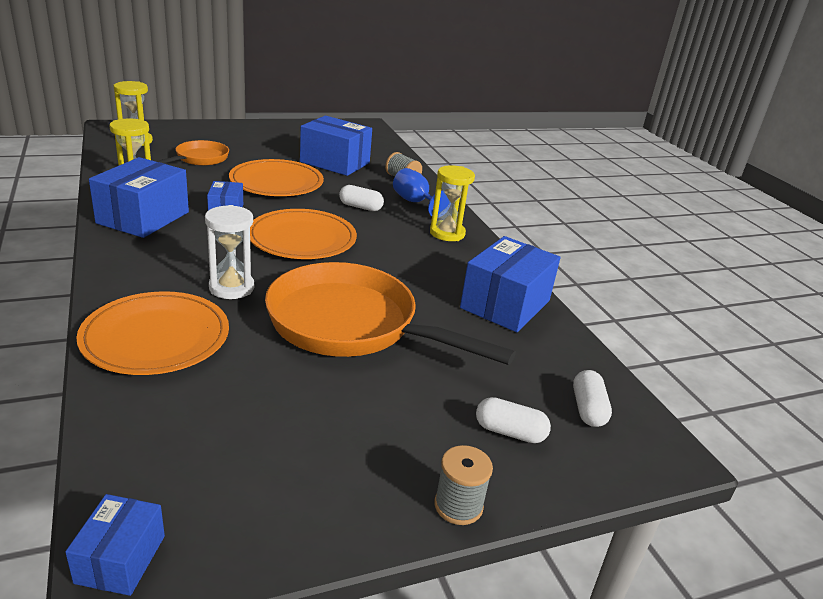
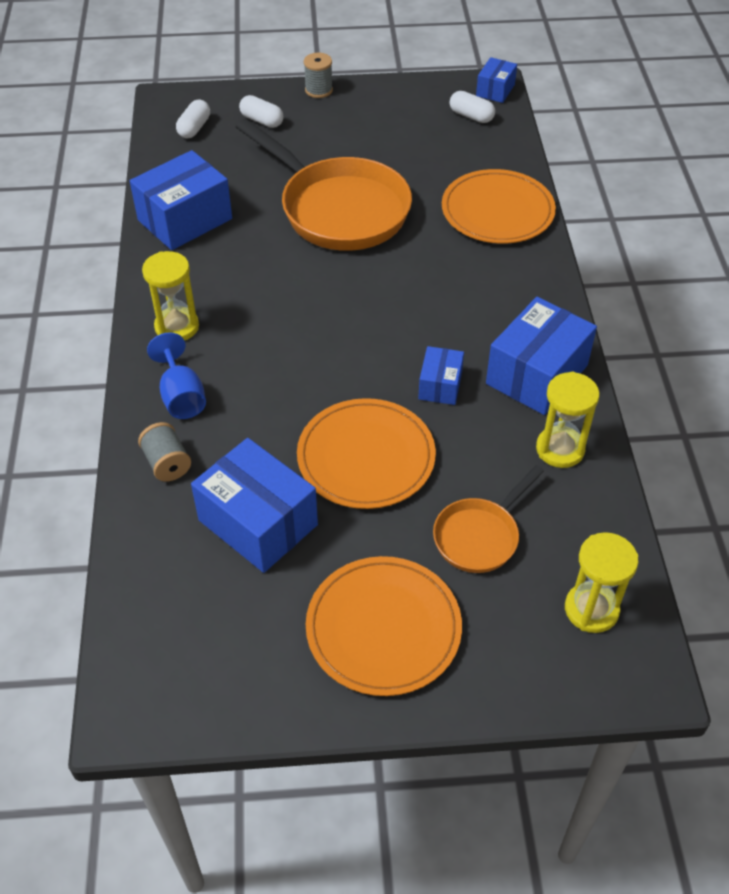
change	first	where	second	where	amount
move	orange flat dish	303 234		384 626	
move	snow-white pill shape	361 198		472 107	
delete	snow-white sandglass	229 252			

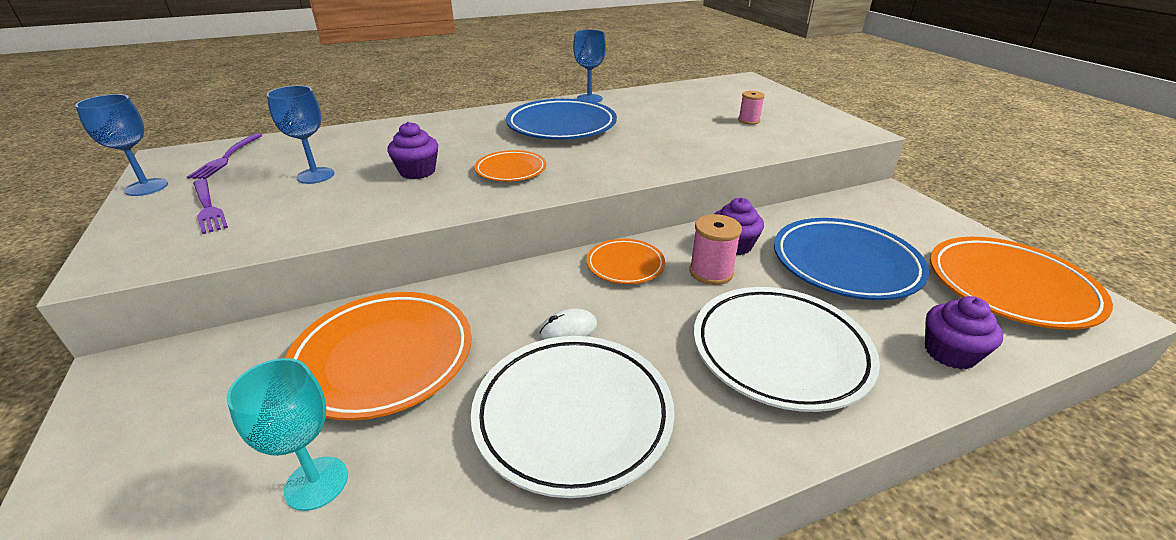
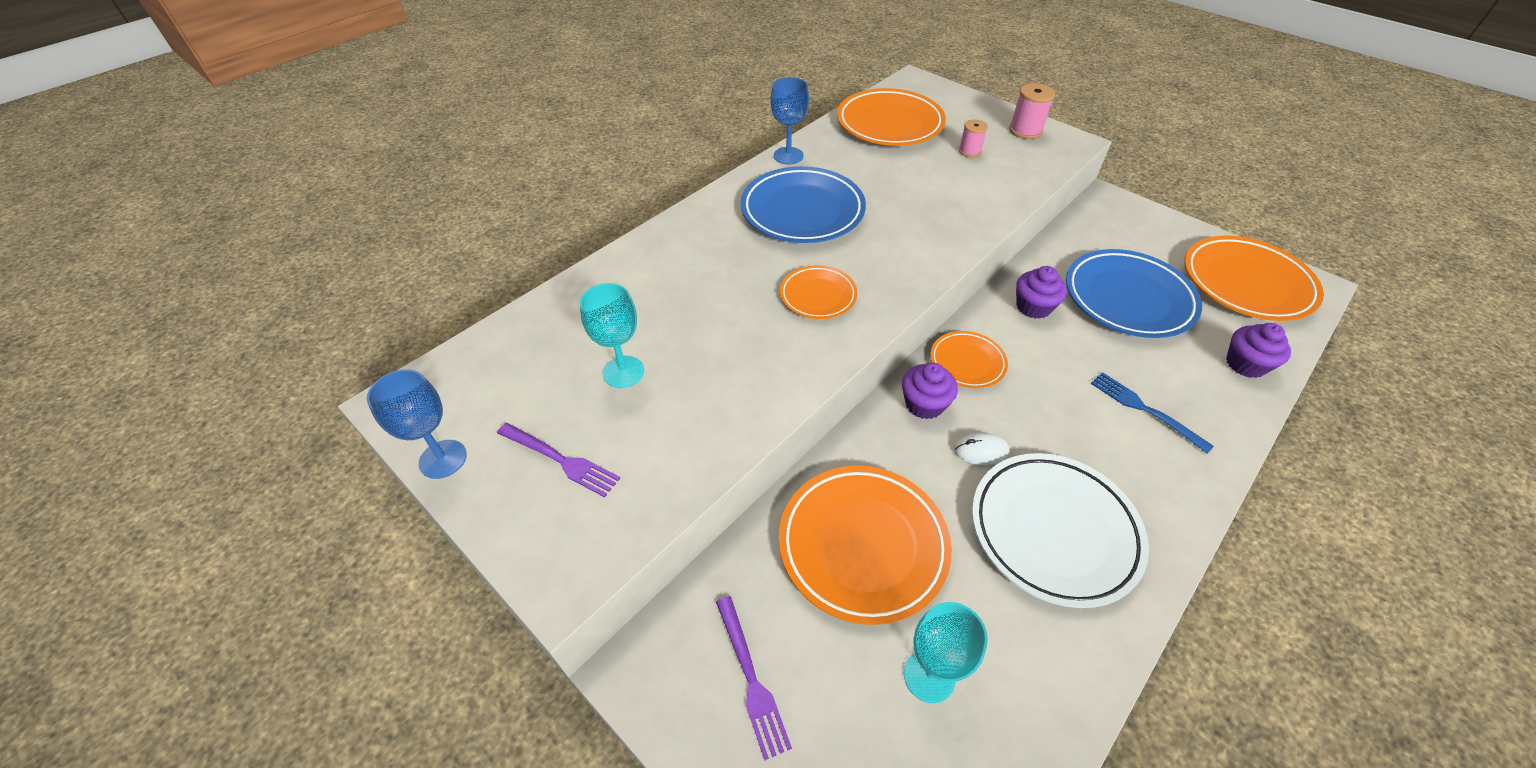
change	first	where	second	where	amount
recolor	blue goblet	300 135	teal goblet	612 335	
move	purple fork	224 156		754 678	
insert			orange flat dish	891 117	
move	purple muffin	412 150		930 391	
rotate	snow-white mouse	568 323		982 449	45 degrees clockwise
move	rosy spool	715 249		1032 111	
replace	snow-white flat dish	787 349	blue fork	1152 413	

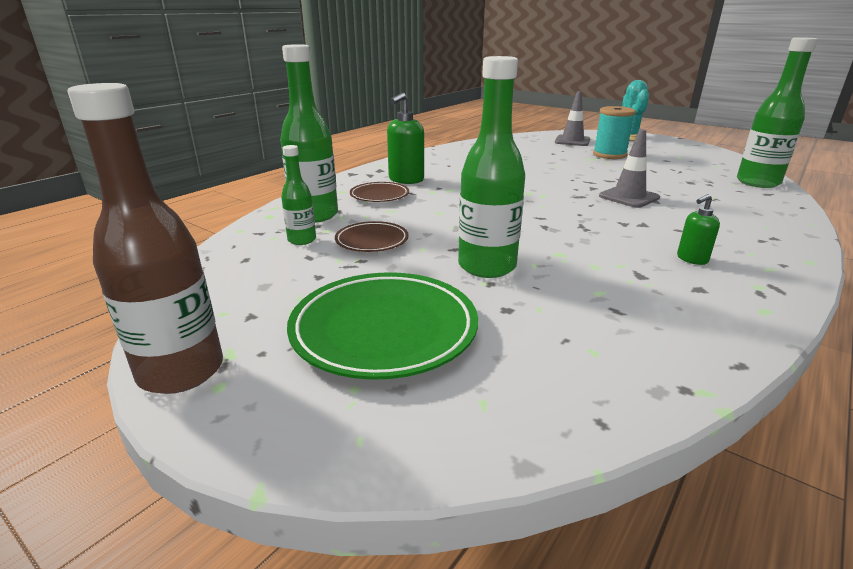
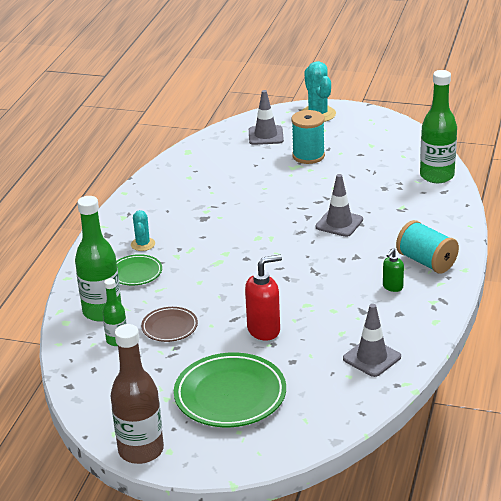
change	first	where	second	where	amount
recolor	brown flat dish	379 192	green flat dish	139 270	
replace	green soap dispenser	405 138	teal prickly plant	143 230	
replace	green bottle	491 167	red soap dispenser	263 298	
insert			grey safety cone	372 340	
insert			teal spool	427 247	

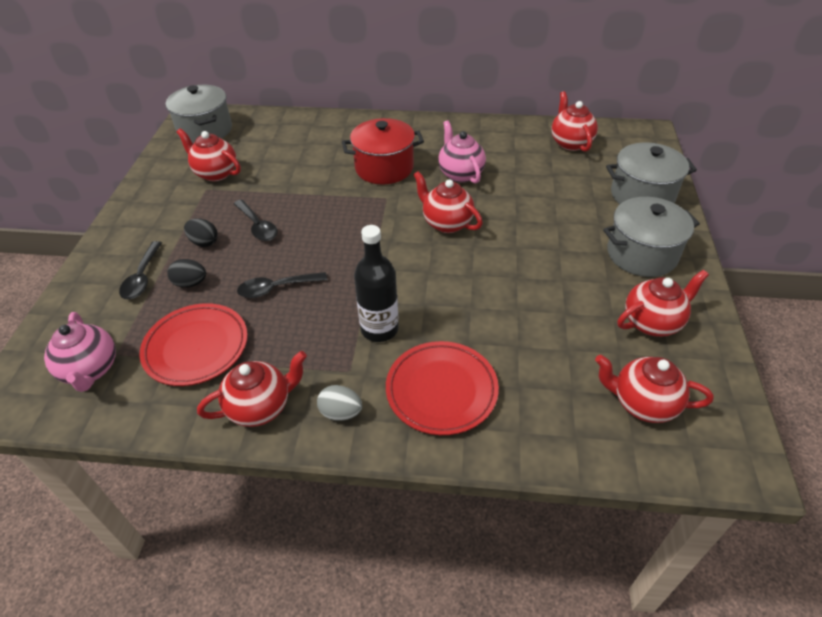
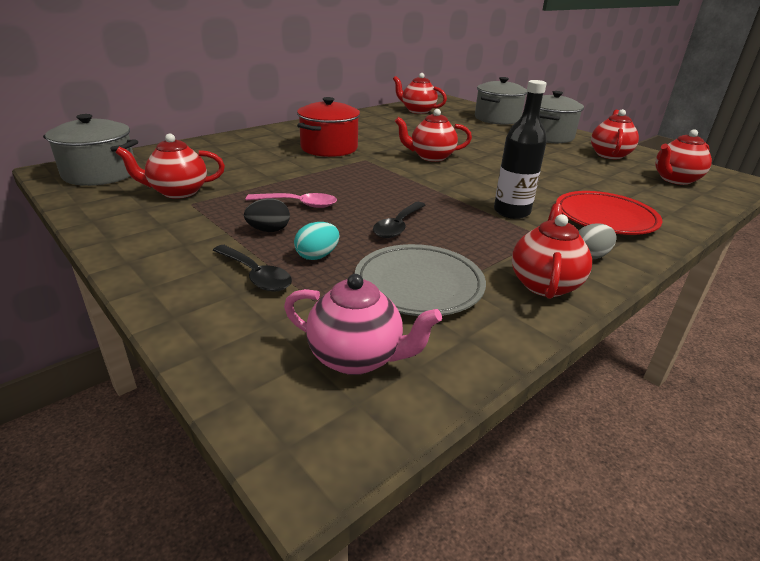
change	first	where	second	where	amount
recolor	black spoon	256 220	rosy spoon	291 200	
recolor	black egg	186 273	teal egg	316 241	
recolor	red flat dish	194 344	grey flat dish	420 280	
delete	rosy teapot	462 152			

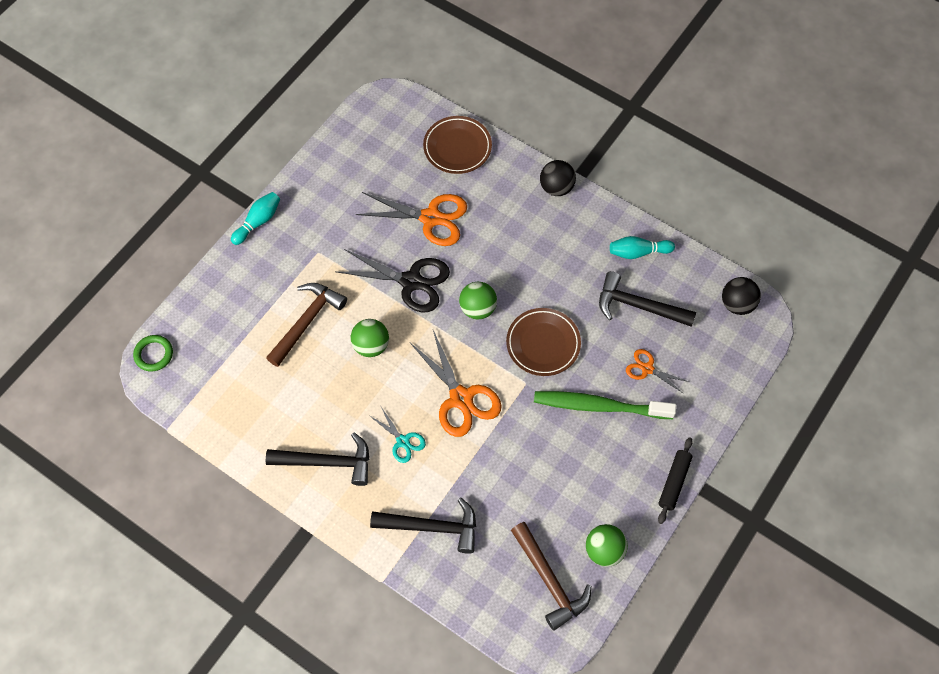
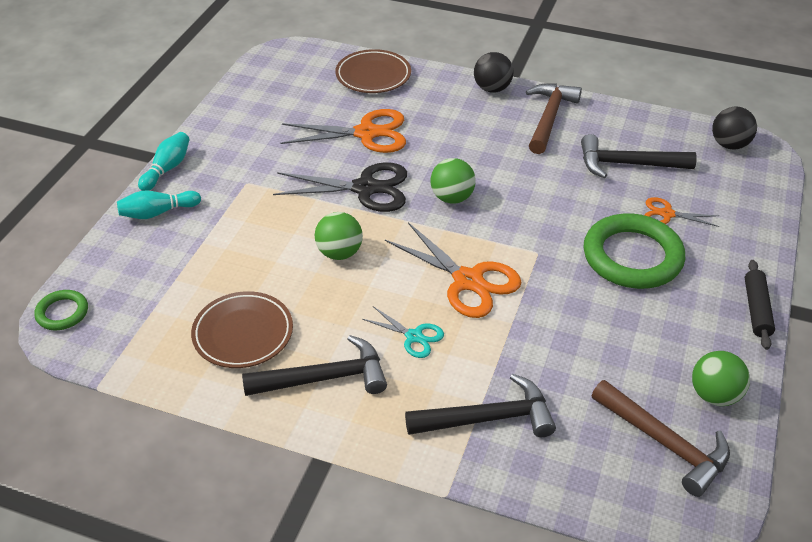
change	first	where	second	where	amount
move	teal tenpin	642 247		159 205	
move	brown flat dish	543 342		242 329	
move	brown carpenter's hammer	306 325		554 118	
replace	green tooth brush	605 405	green torus	634 251	

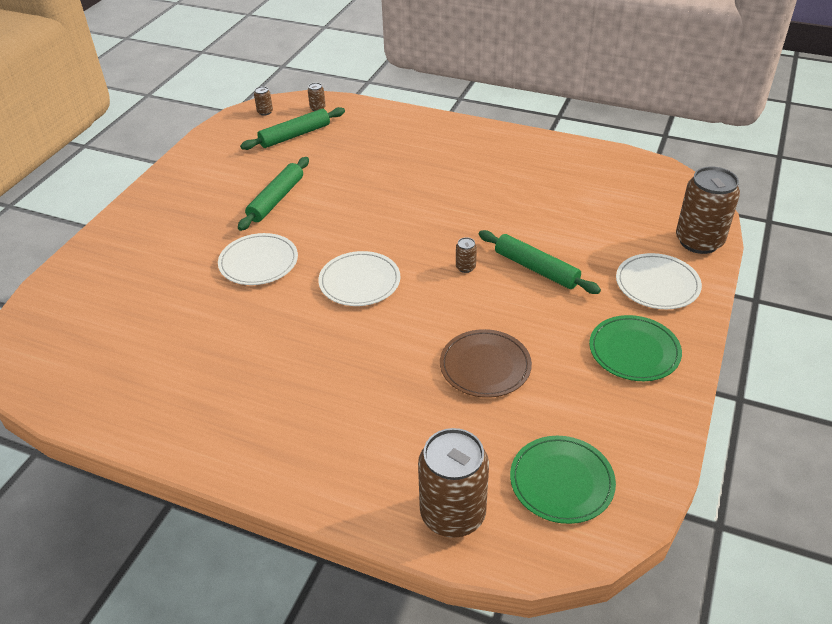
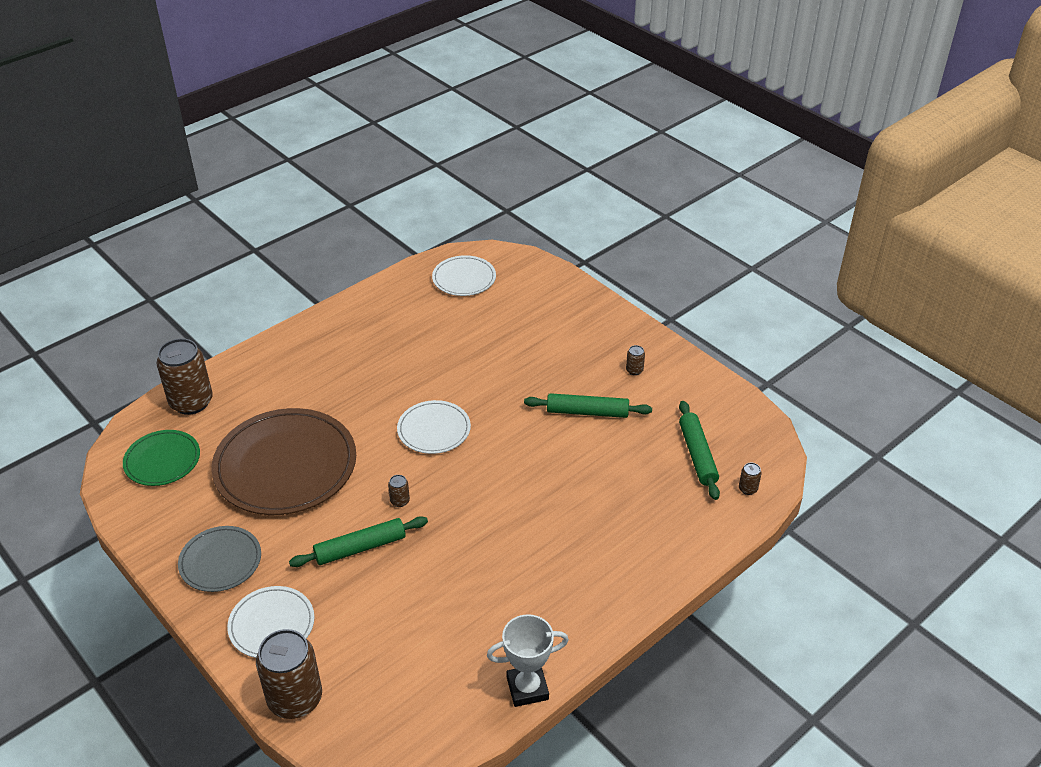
change	first	where	second	where	amount
recolor	green flat dish	635 348	grey flat dish	219 559	
resize	brown flat dish	486 363		283 461	x1.88
move	snow-white flat dish	258 259		464 275	
insert			snow-white prize cup	528 660	
rotate	green rolling pin	273 194		588 405	45 degrees counterclockwise
move	brown can	263 101		635 360	

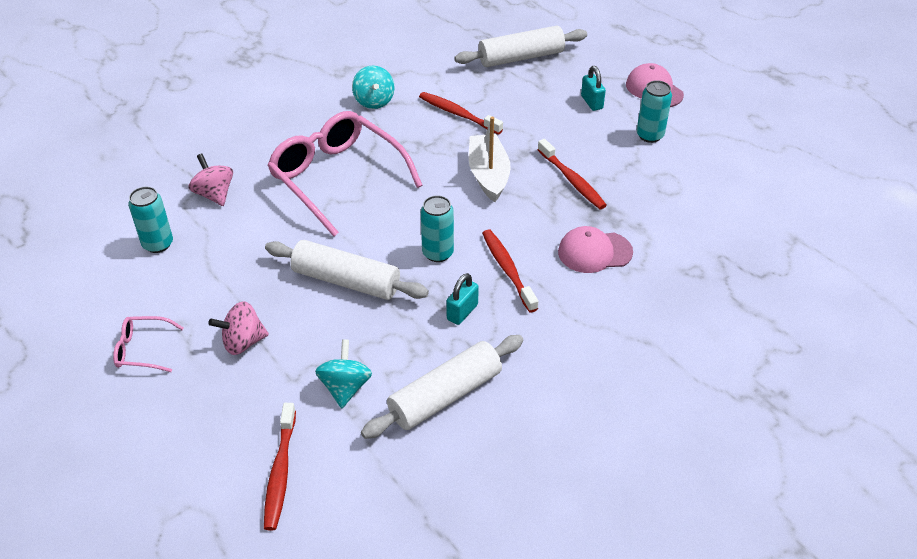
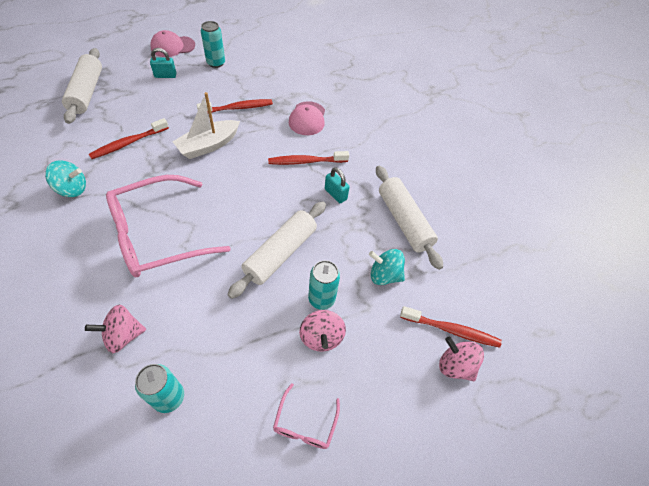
change	first	where	second	where	amount
rotate	snow-white toy boat	489 159		206 125	45 degrees counterclockwise
move	teal can	437 228		324 285	
insert			rosy whirligig	461 359	

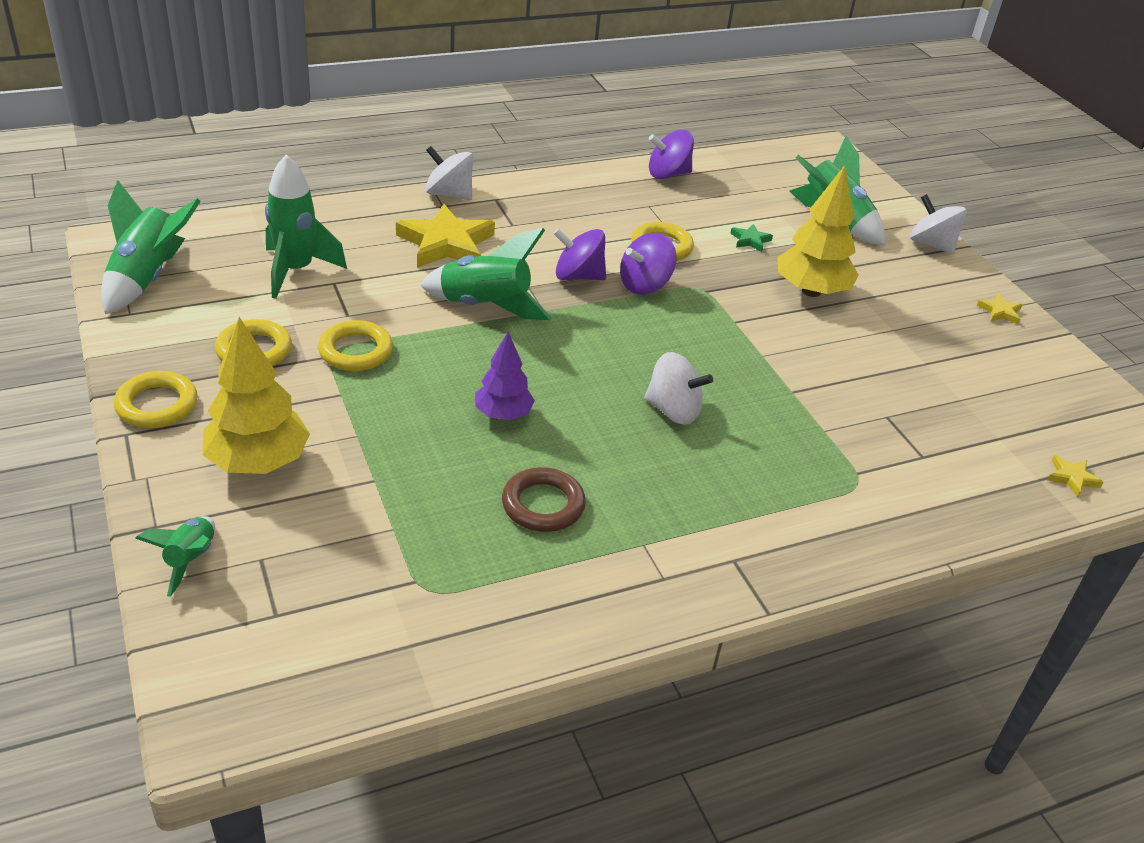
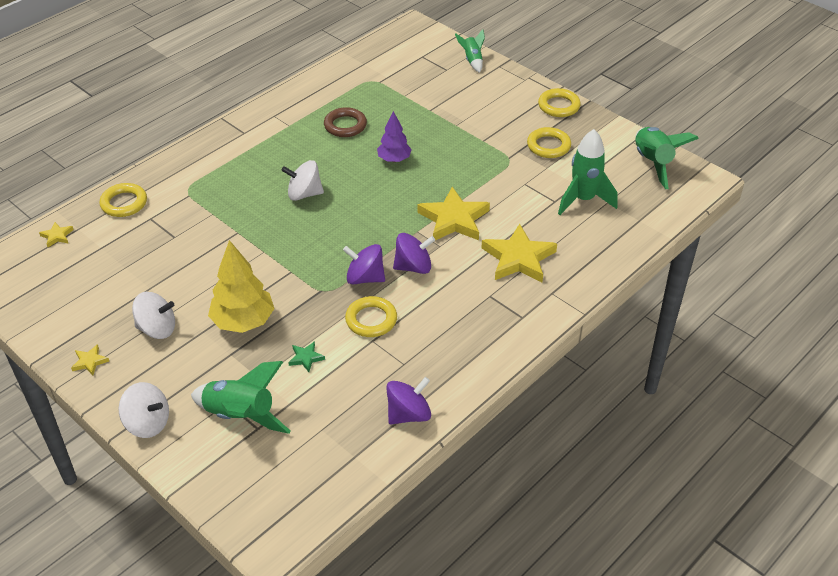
change	first	where	second	where	amount
move	bright yellow torus	355 345		123 200	
move	snow-white whirligig	449 173		153 315	
rotate	purple whirligig	648 263		364 264	105 degrees counterclockwise
replace	green spaceship	486 274	bright yellow star shape	453 213	
delete	bright yellow fir tree	256 395			

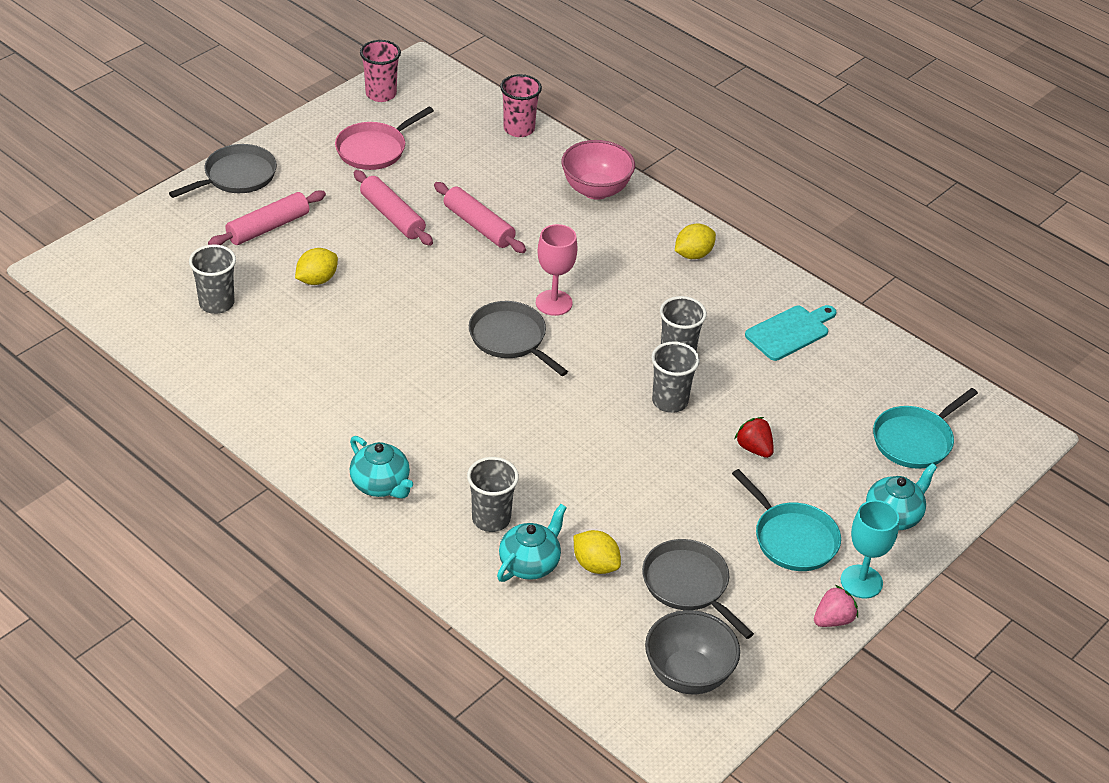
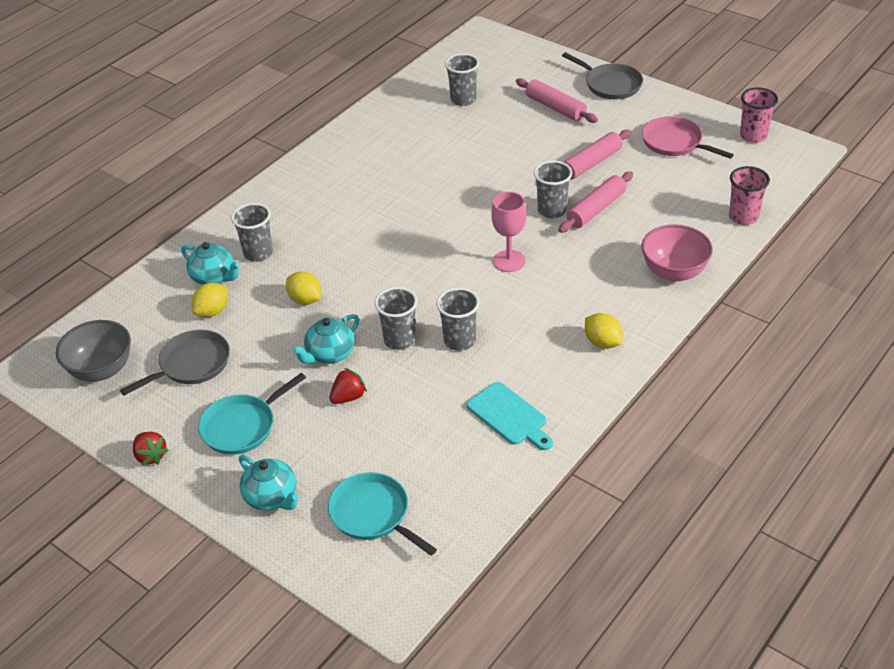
change	first	where	second	where	amount
recolor	rosy strawberry	836 606	red strawberry	150 448	
move	bright yellow citrus fruit	316 266		303 288	
move	teal teapot	381 467		326 339	
insert			grey cup	553 189	
delete	grey frying pan	518 338			
delete	teal goblet	870 549			

